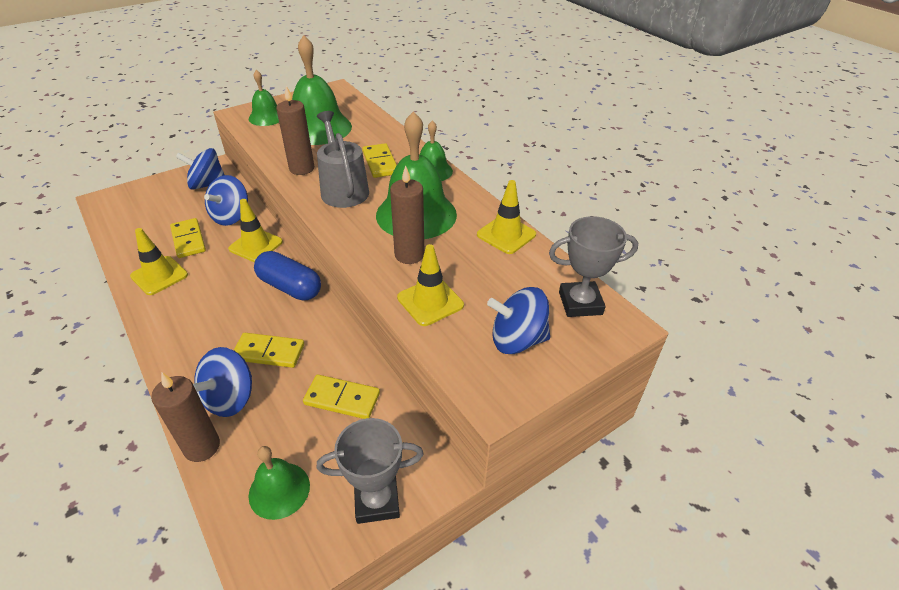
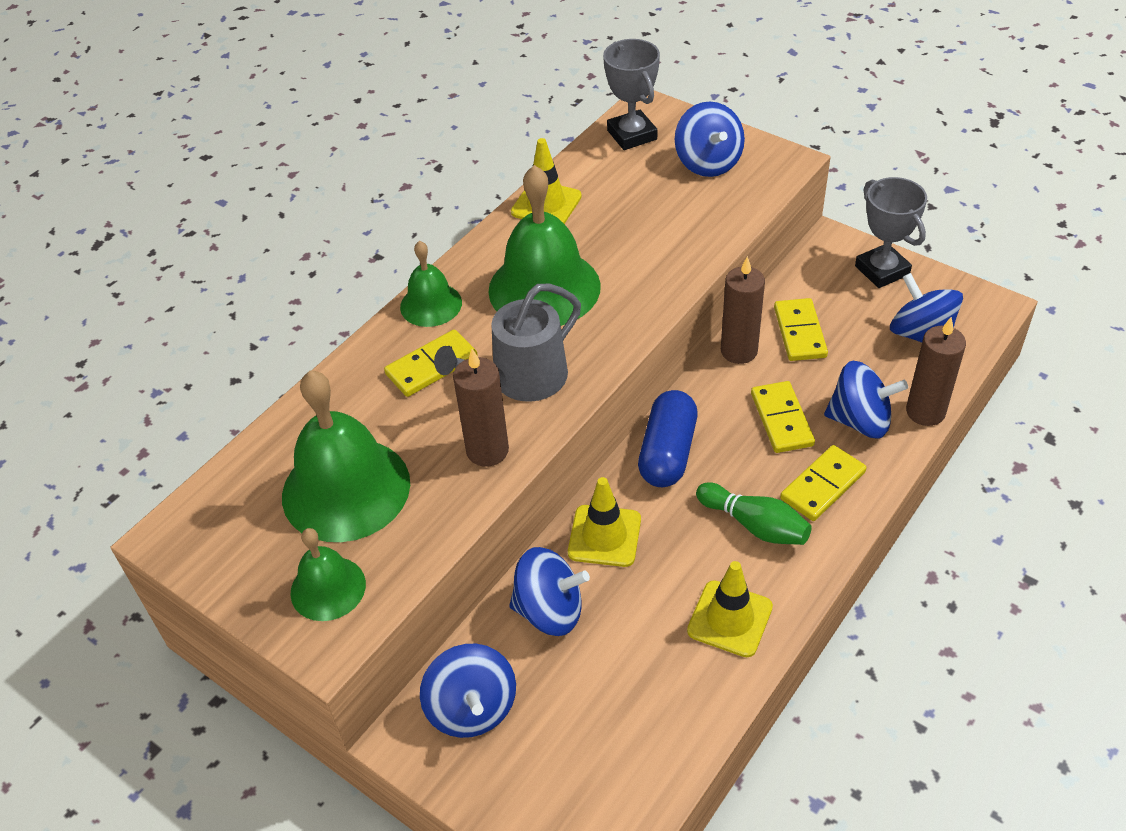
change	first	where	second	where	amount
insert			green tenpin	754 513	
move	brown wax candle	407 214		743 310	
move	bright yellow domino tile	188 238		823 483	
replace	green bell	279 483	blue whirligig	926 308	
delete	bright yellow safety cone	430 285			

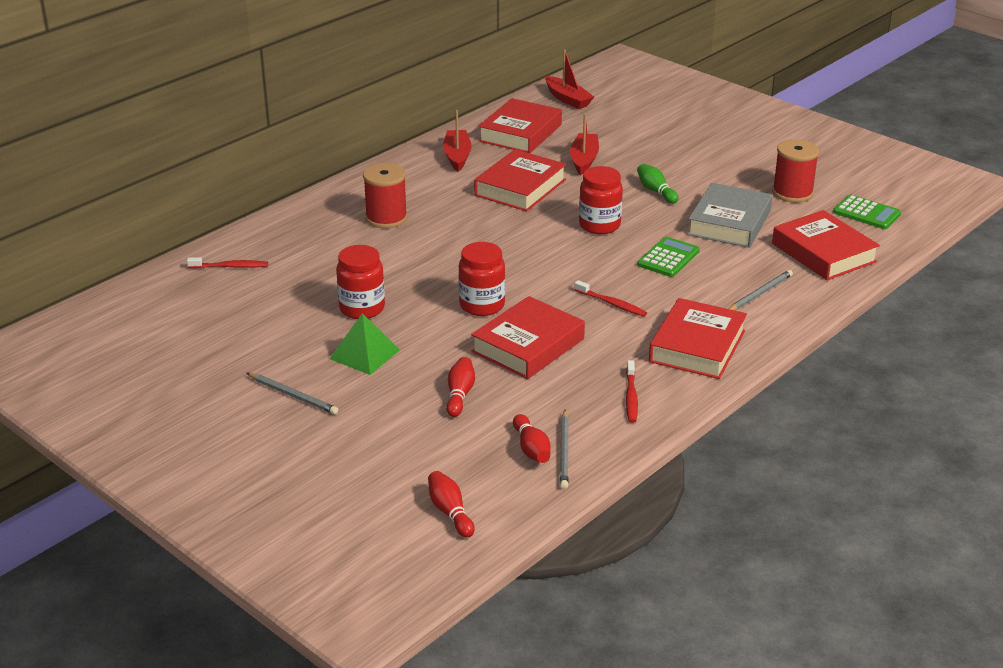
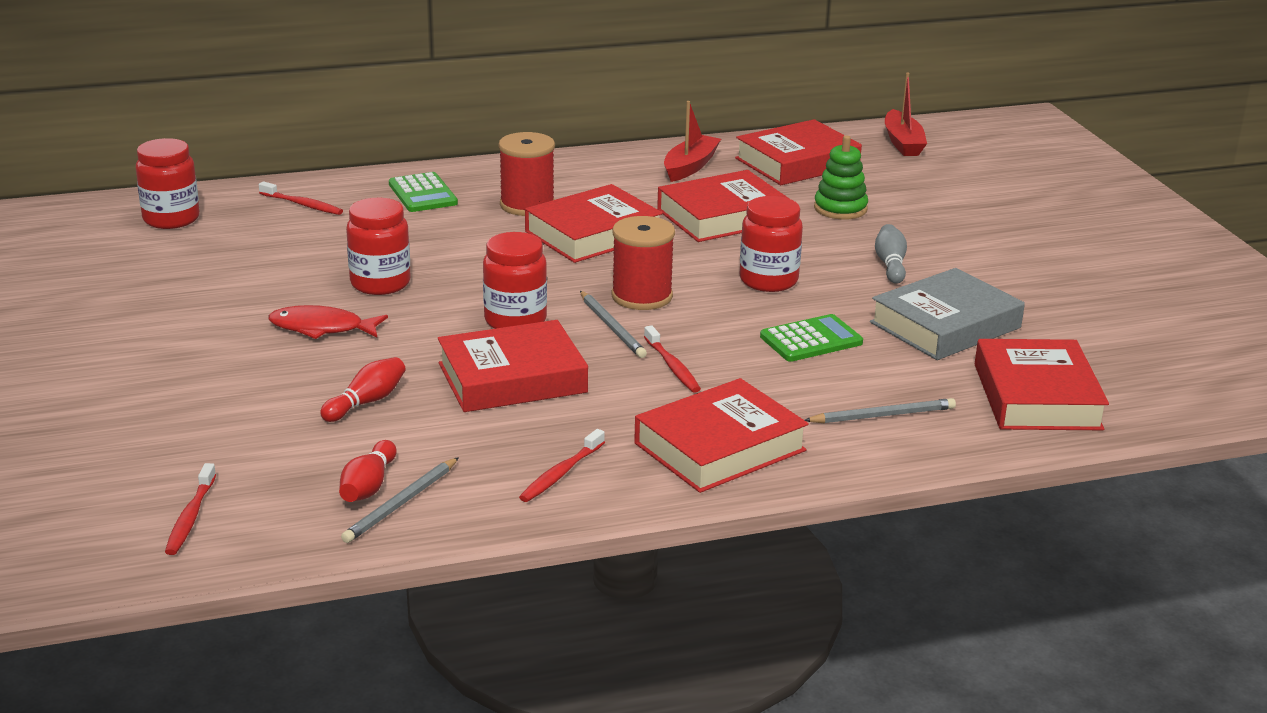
change	first	where	second	where	amount
insert			red preserve jar	168 183	
replace	red tenpin	451 504	red tooth brush	190 509	
replace	green pyramid shape	365 344	red toy fish	328 322	
move	green calculator	867 212		423 192	
insert			red hardback	594 223	
move	grey pencil	292 394		613 324	
move	red spool	795 170		643 263	
replace	red toy boat	584 144	green ring stacker	841 177	
recolor	green tenpin	658 184	grey tenpin	891 254	

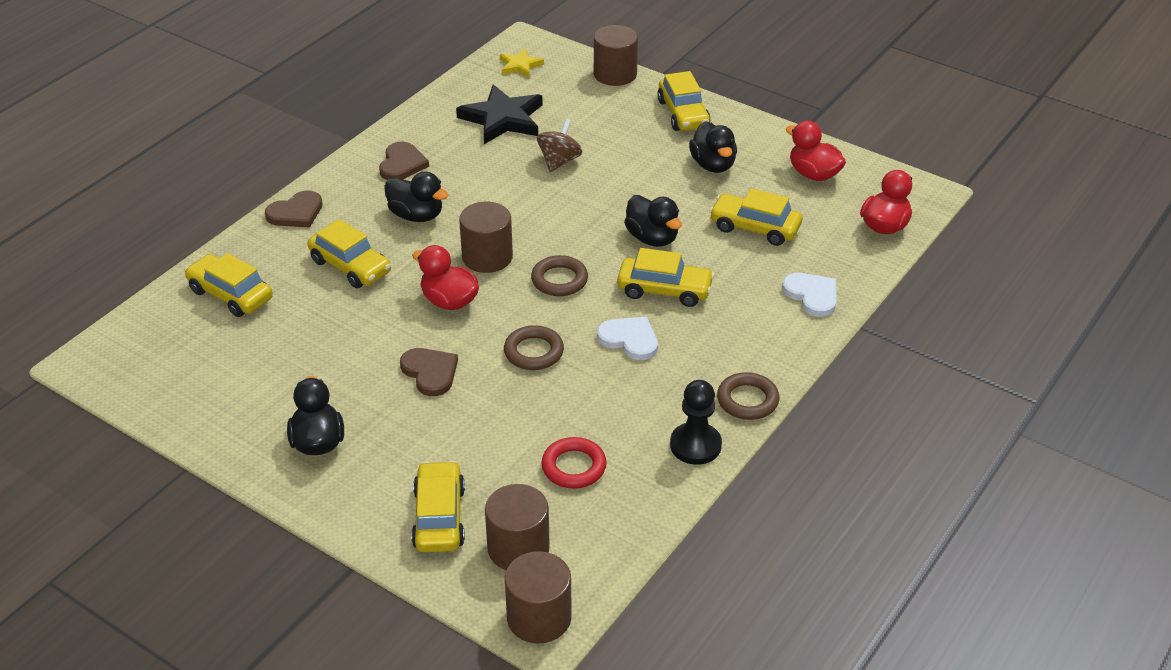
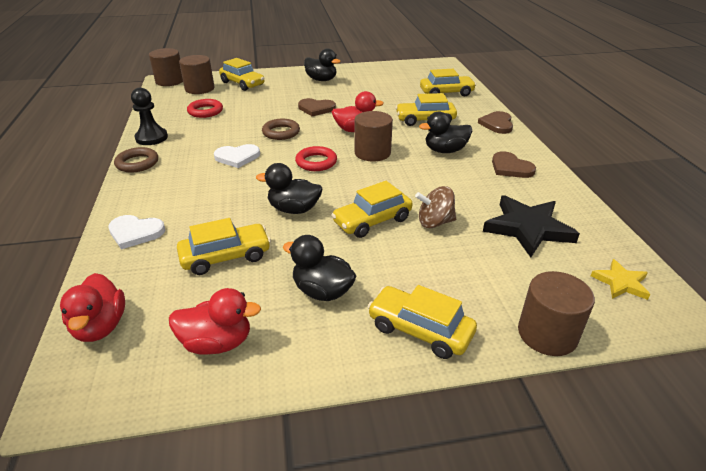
change	first	where	second	where	amount
recolor	brown torus	559 275	red torus	316 158	
move	bright yellow car	665 277		372 209	
rotate	brown whirligig	560 145		435 207	105 degrees clockwise

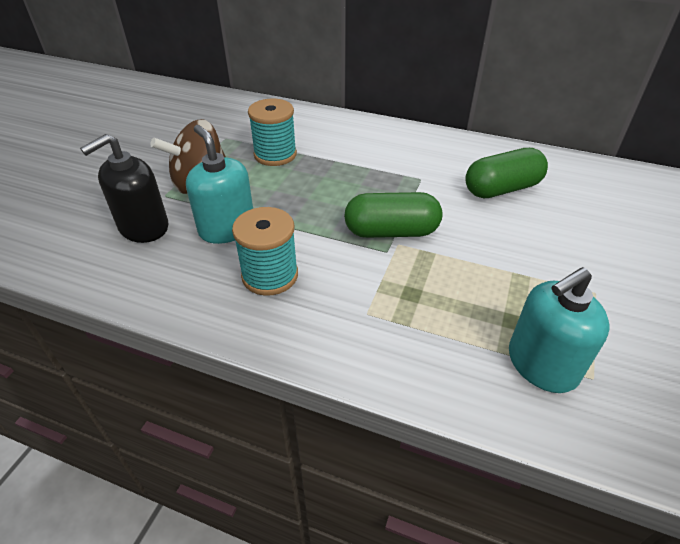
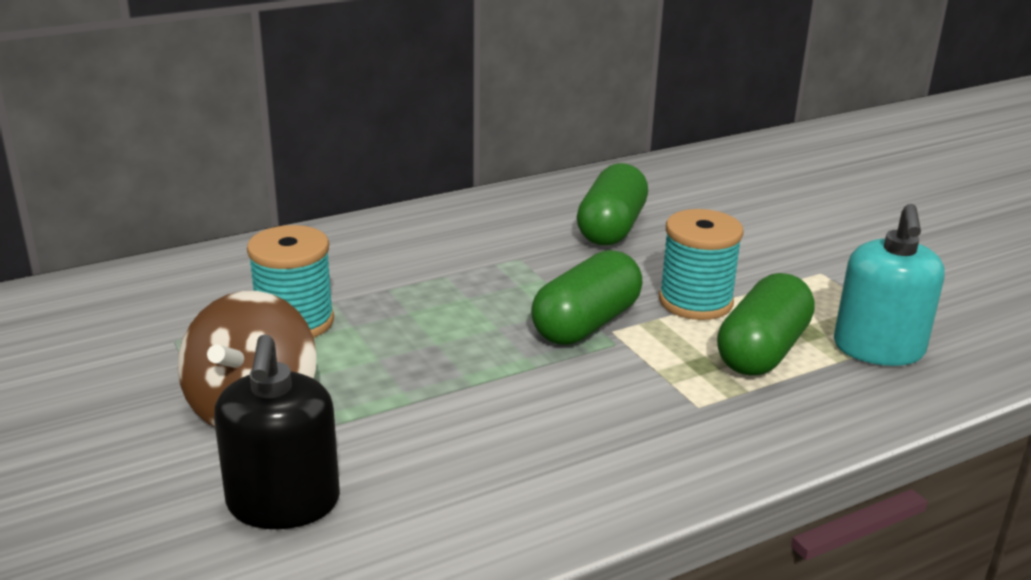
change	first	where	second	where	amount
move	teal spool	265 251		701 264	
insert			green pill shape	766 324	
delete	teal soap dispenser	219 184			

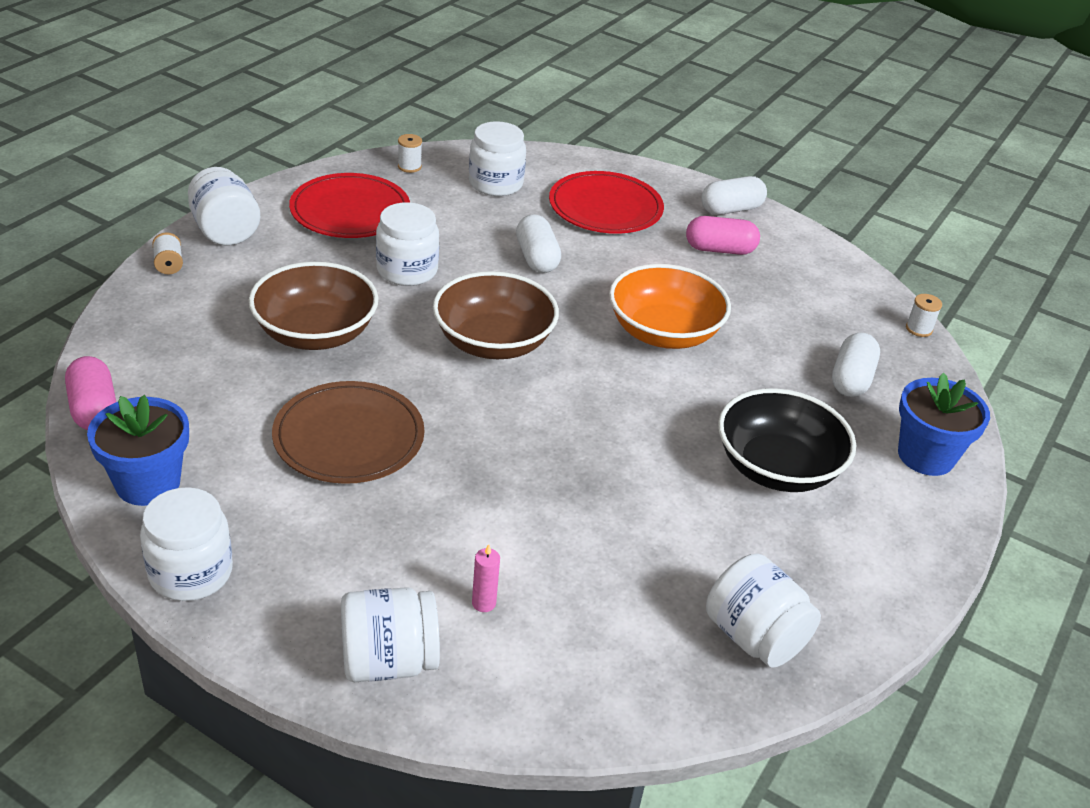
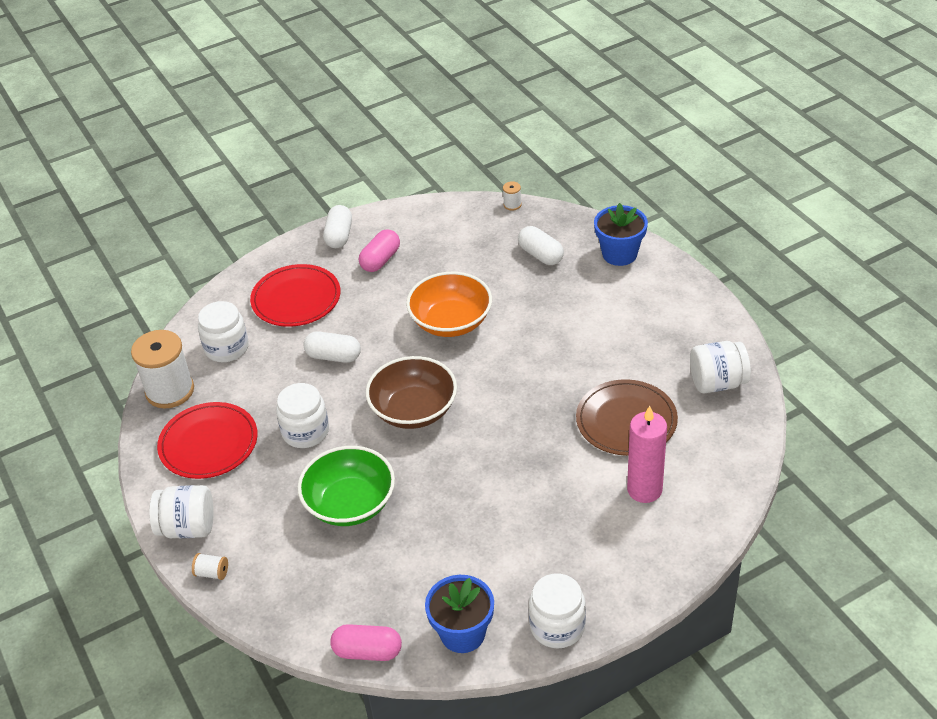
change	first	where	second	where	amount
resize	snow-white spool	410 153		162 369	x2.41
recolor	brown serving bowl	313 306	green serving bowl	346 486	
move	brown flat dish	348 432		627 417	
resize	rosy wax candle	486 578		647 454	x2.31
delete	snow-white preserve jar	390 634			
delete	black serving bowl	787 440			

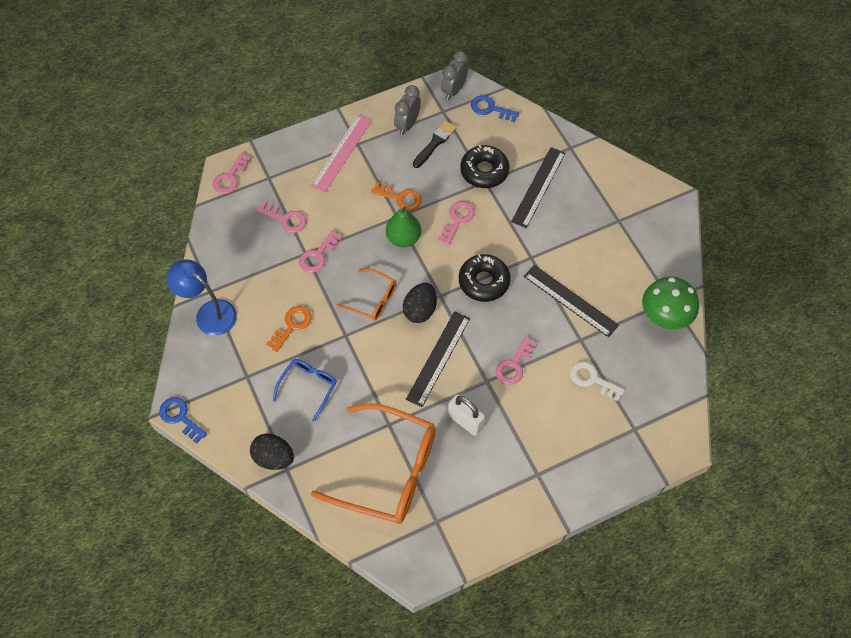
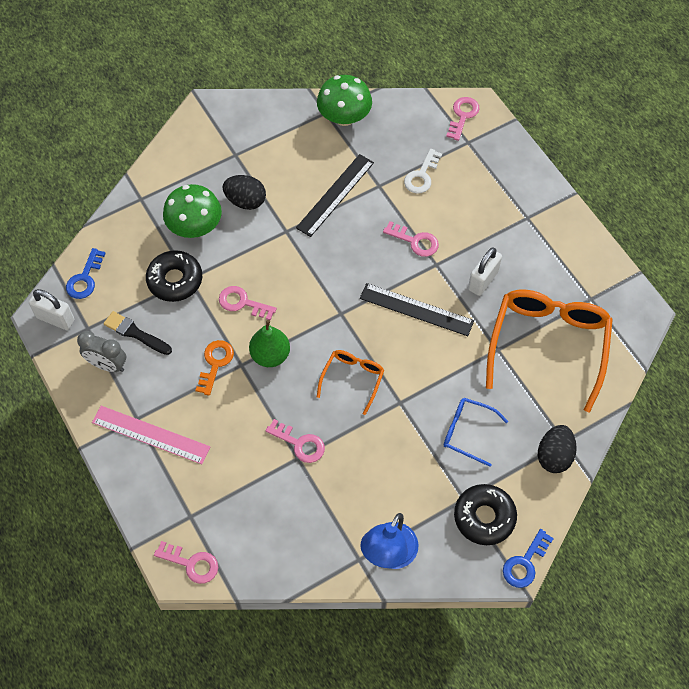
change	first	where	second	where	amount
replace	grey bedside clock	454 75	snow-white padlock	51 309	
replace	black measuring stick	538 187	green mushroom	192 211	
move	black egg	420 303		244 192	
move	rosy door key	281 217		463 119	
move	black donut	485 278		485 514	
delete	orange door key	289 329			

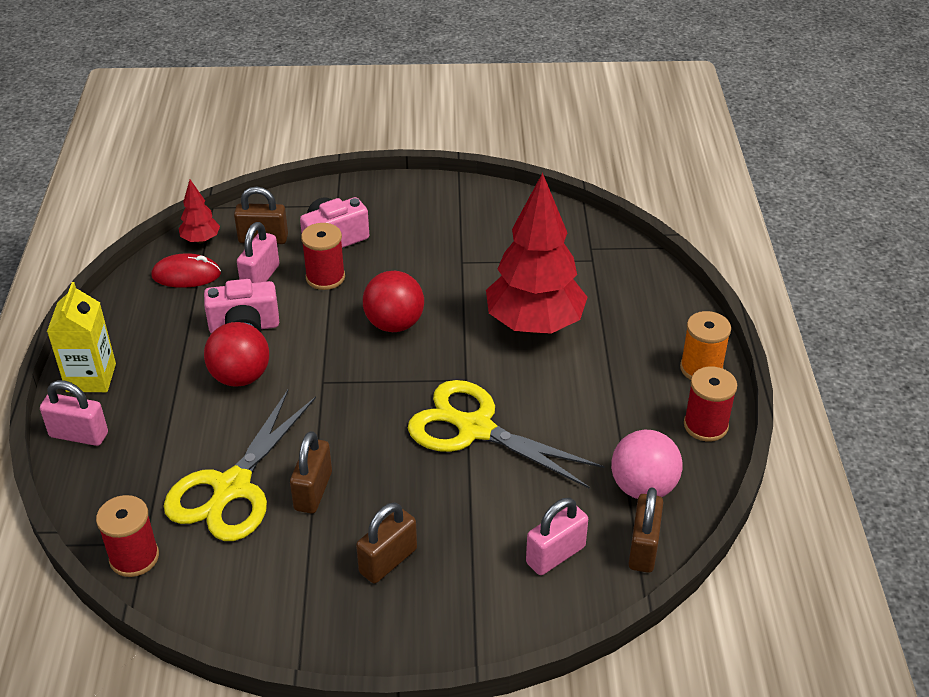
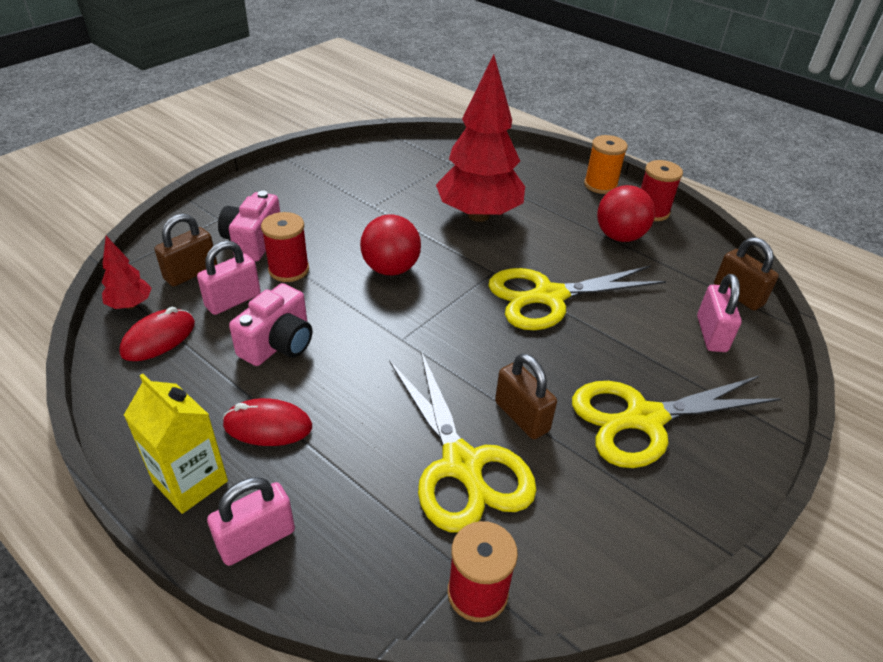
change	first	where	second	where	amount
rotate	rosy padlock	258 252		229 278	75 degrees clockwise
insert			red mouse	267 422	
replace	brown padlock	386 543	bright yellow shears	677 422	
move	red ball	236 354		626 213	
delete	rosy ball	646 464			

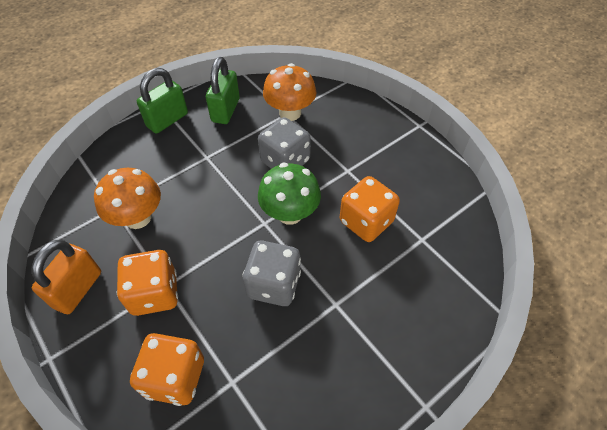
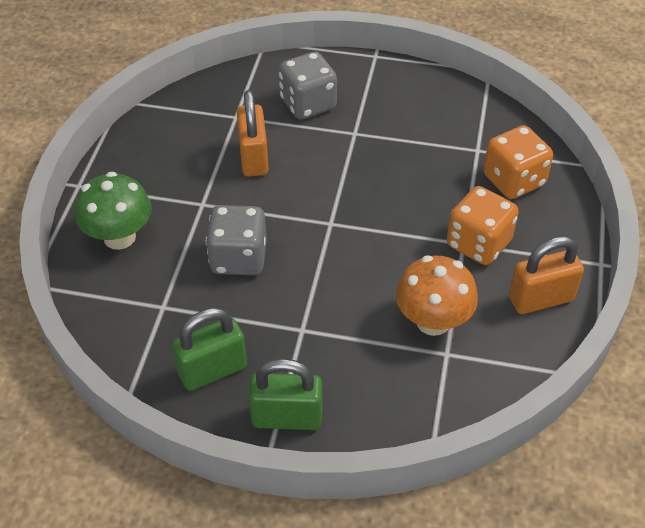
change	first	where	second	where	amount
move	green mushroom	289 194		113 211	
replace	orange die	370 209	orange padlock	253 133	
move	grey die	271 273		308 86	
delete	orange mushroom	289 92			

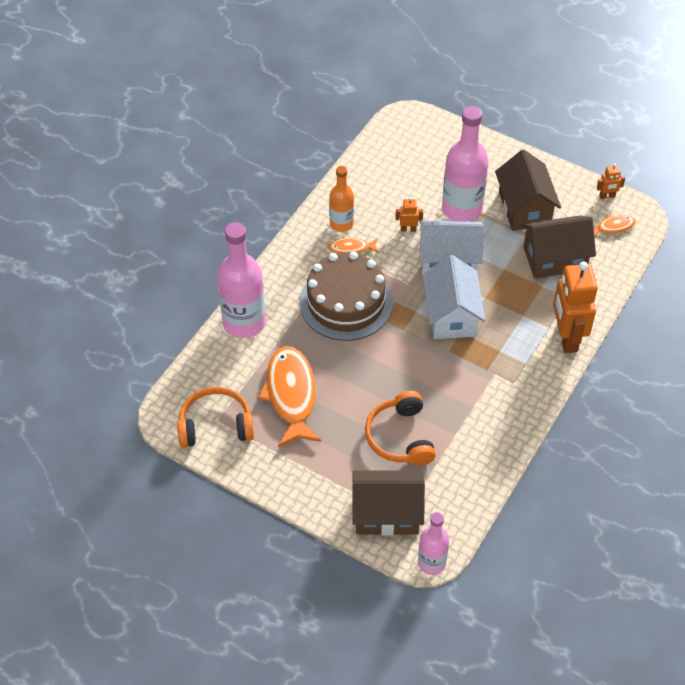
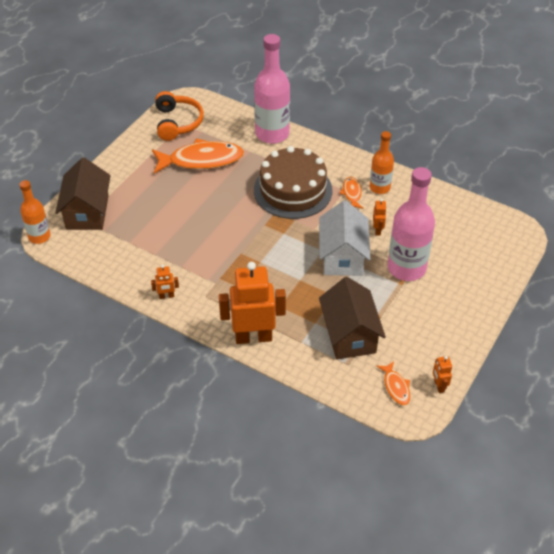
change	first	where	second	where	amount
recolor	rosy bottle	433 543	orange bottle	35 212	
insert			orange robot figure	165 282	
delete	orange over-ear headphones	400 428			
delete	snow-white cottage	454 297			
delete	brown cottage	528 190			

